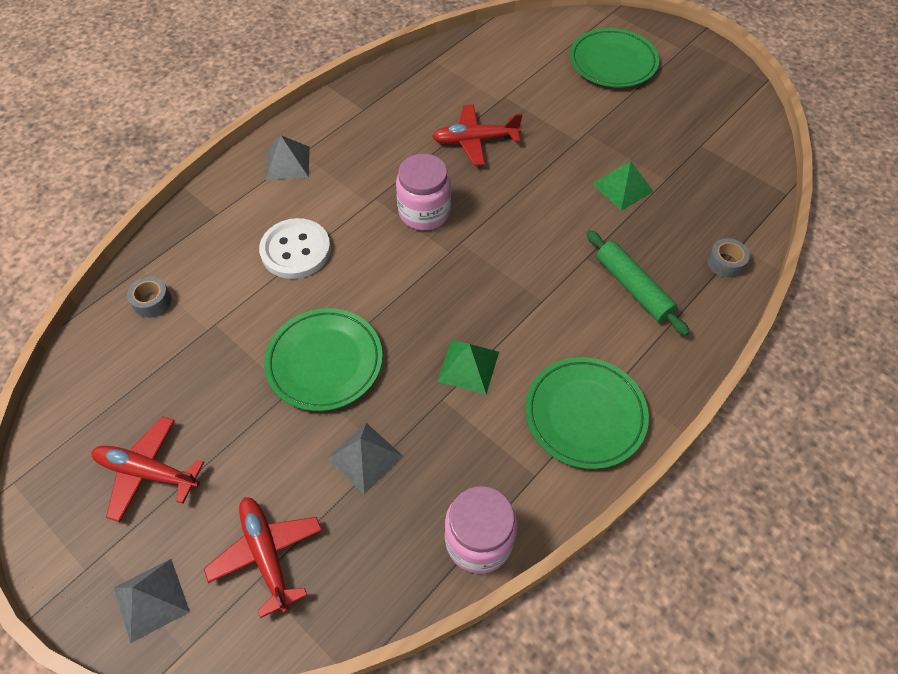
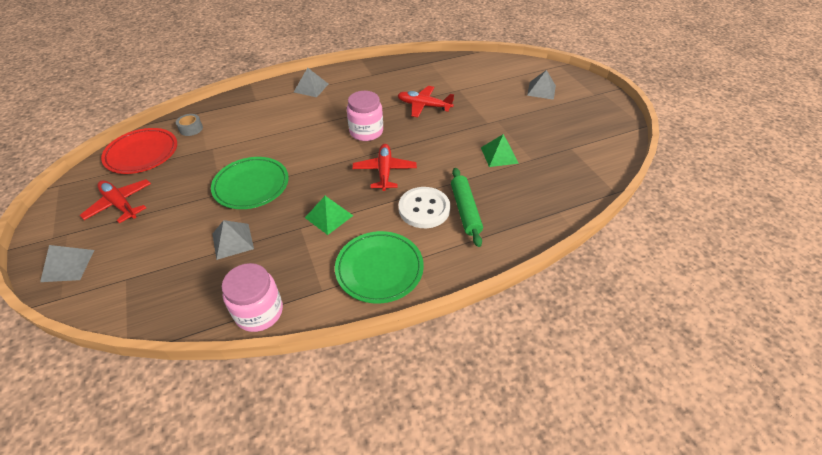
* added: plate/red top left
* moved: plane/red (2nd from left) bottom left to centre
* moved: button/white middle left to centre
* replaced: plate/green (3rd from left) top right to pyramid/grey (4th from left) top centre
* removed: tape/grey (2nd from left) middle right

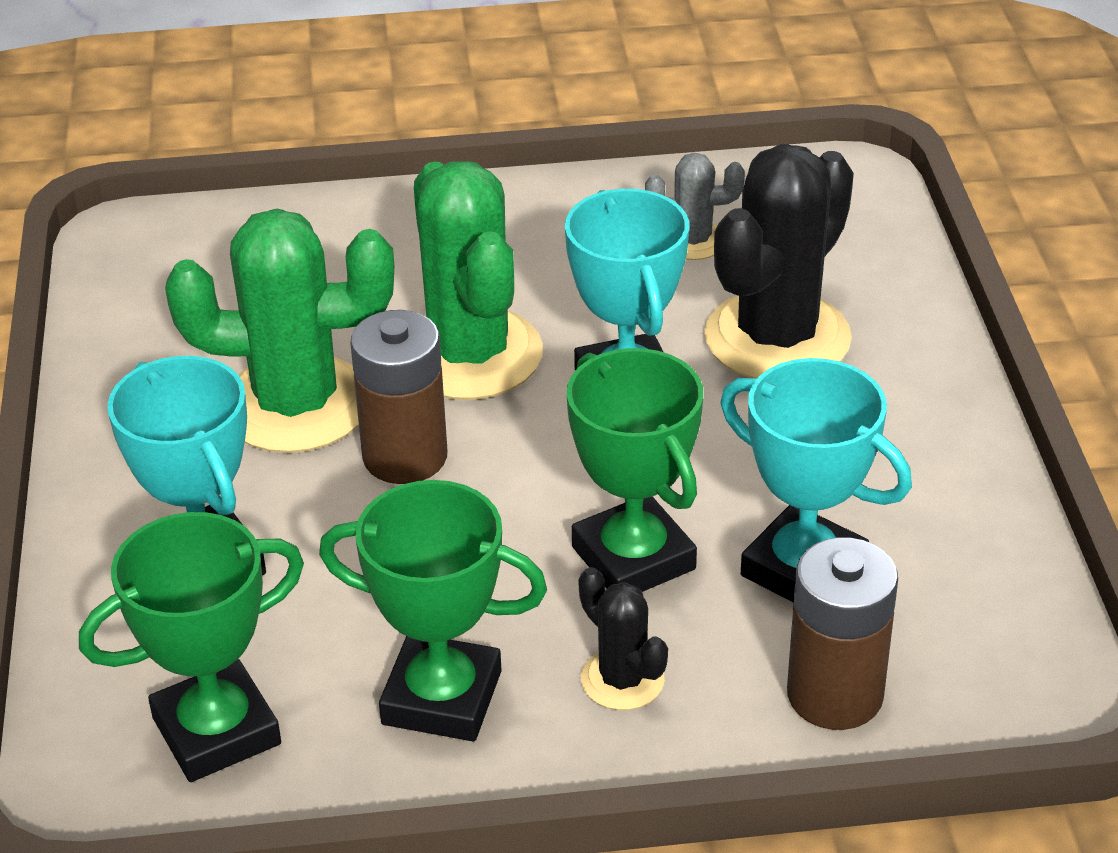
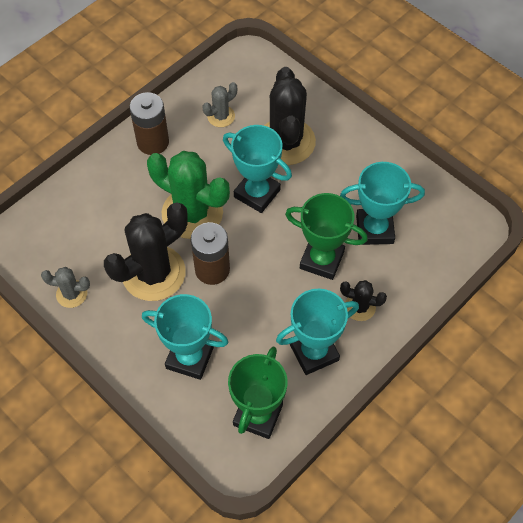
* added: cactus/grey (1st from left) middle left
* recoloured: cactus/green (1st from left) middle left to cactus/black (1st from left) middle left
* moved: battery/brown (2nd from left in the first image) bottom right to battery/brown (1st from left) top left
* recoloured: trophy/green (2nd from left) bottom centre to trophy/turquoise (3rd from left) centre

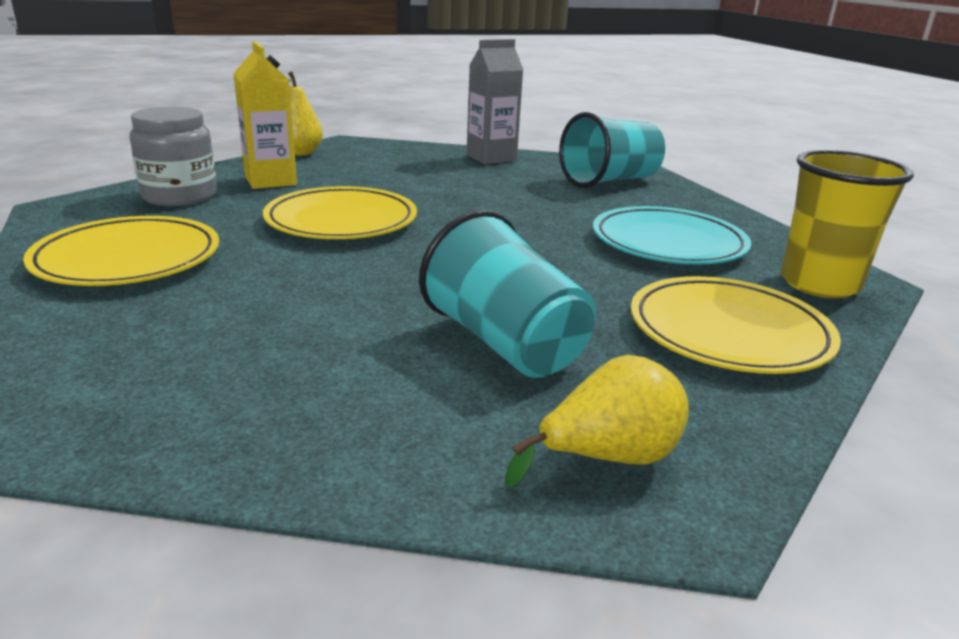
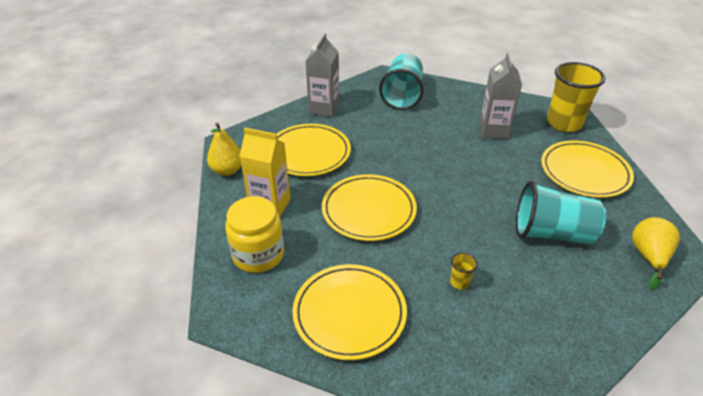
* recoloured: jar/grey top left to jar/yellow centre
* added: plate/yellow (1st from left) centre
* added: cup/yellow (1st from left) bottom centre
* replaced: plate/turquoise middle right to carton/grey (2nd from left) top right

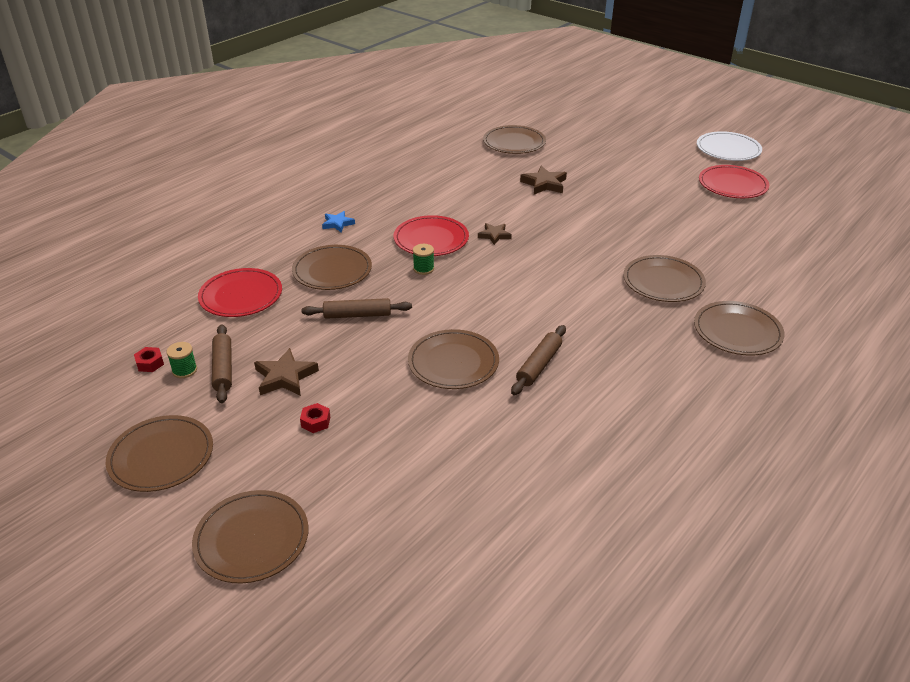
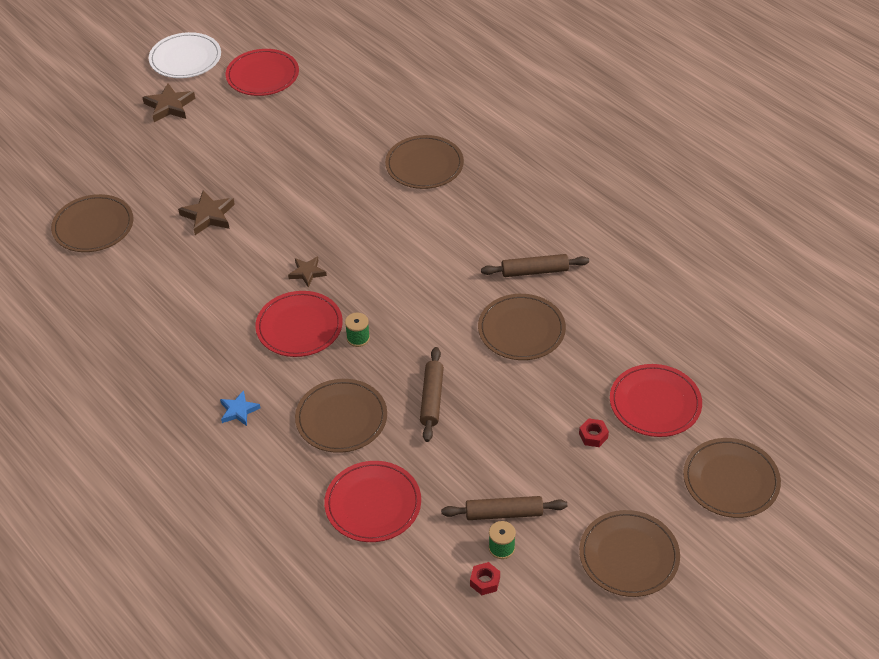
* moved: star/brown (1st from left) middle left to top left
* turned: rolling pin/brown (3rd from left) centre = centre 45 degrees counterclockwise
* added: plate/red (4th from left) middle right
* removed: plate/brown (7th from left) middle right

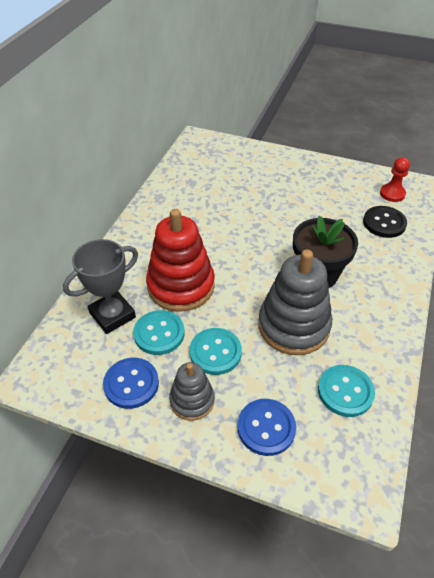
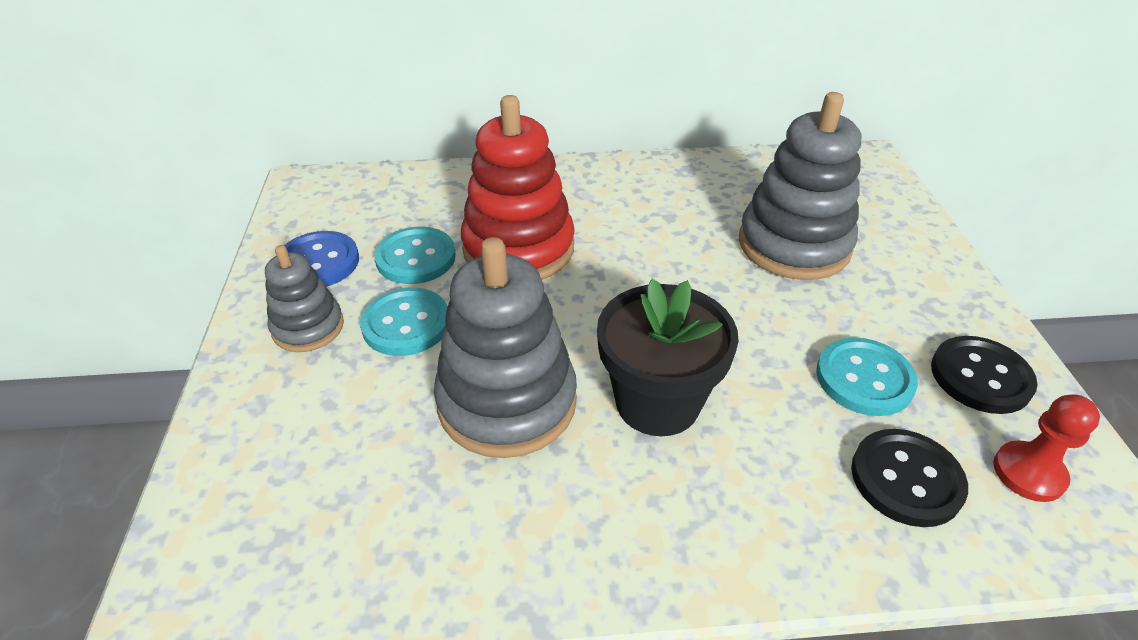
* added: stacking toy/grey (3rd from left) top right
* moved: button/turquoise (3rd from left) bottom right to middle right
* added: button/black (2nd from left) middle right
* removed: trophy/grey middle left
* removed: button/blue (2nd from left) bottom centre

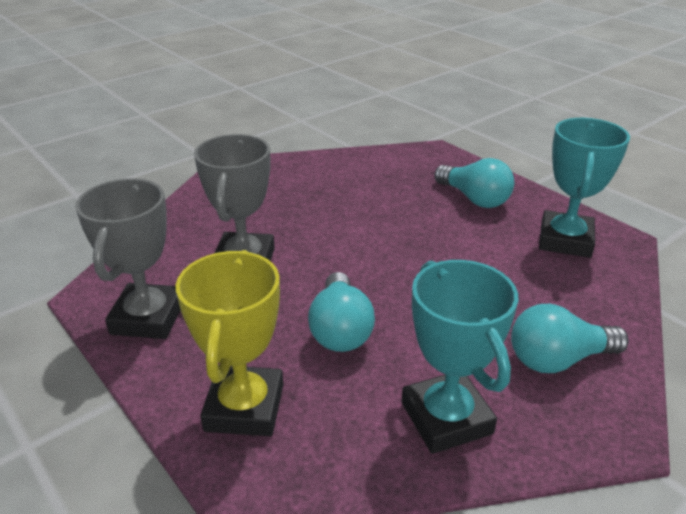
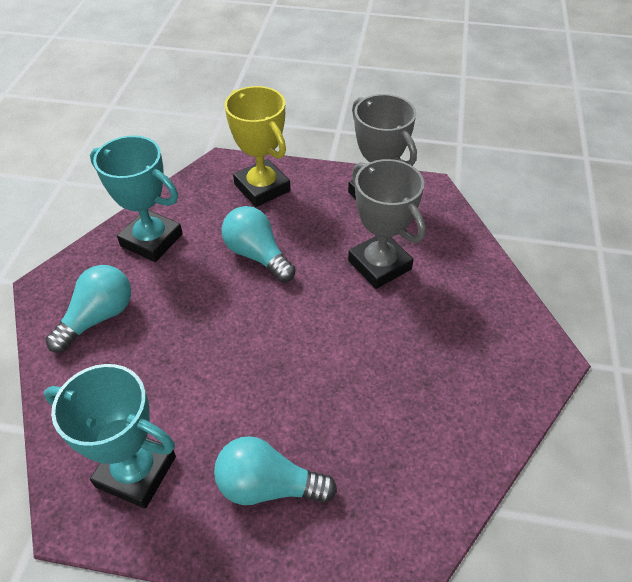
* turned: trophy/turquoise (2nd from left in the first image) middle right = bottom left 45 degrees counterclockwise

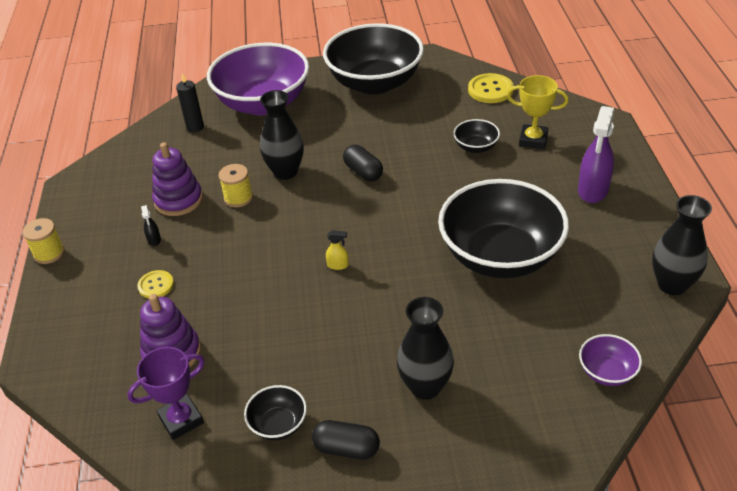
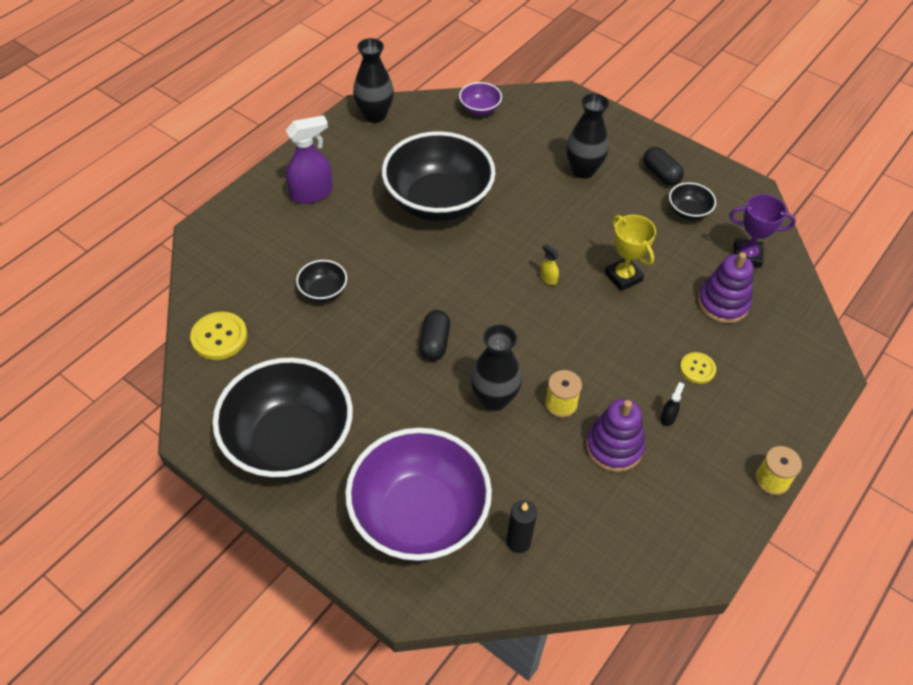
* moved: trophy/yellow top right to middle right

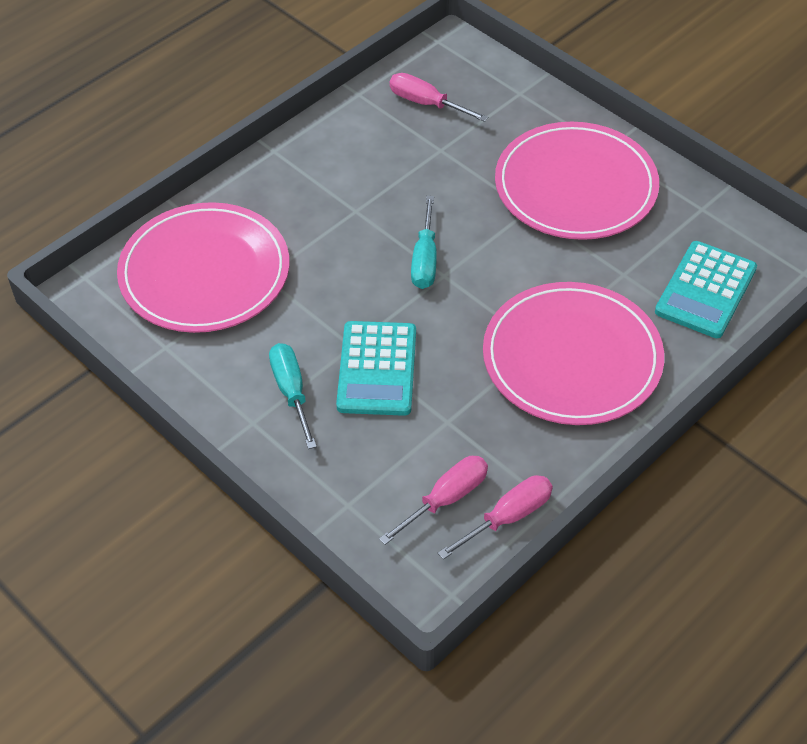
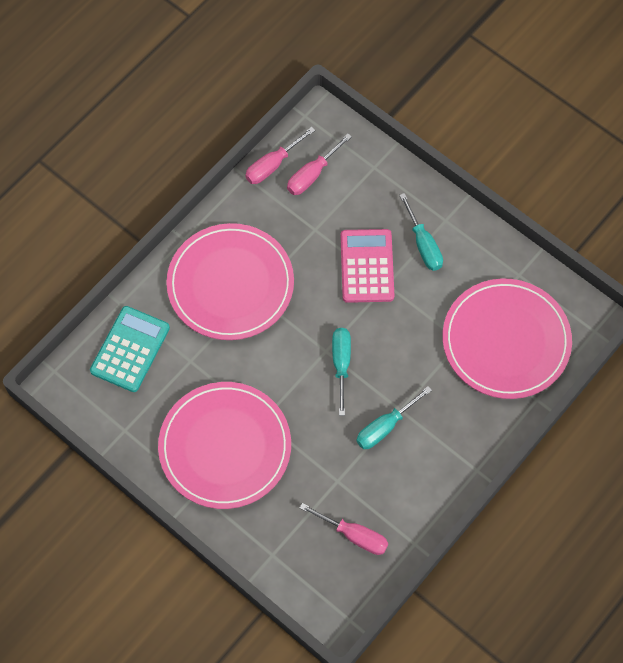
* recoloured: calculator/turquoise (1st from left) centre to calculator/pink centre
* added: screwdriver/turquoise (2nd from left) centre

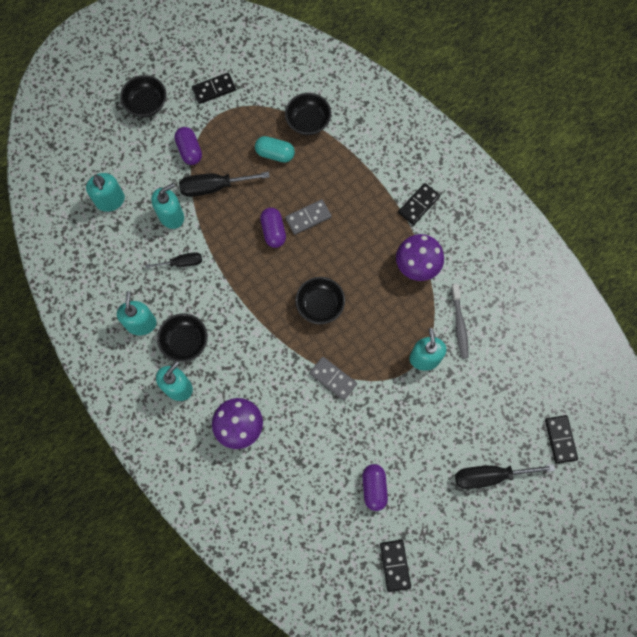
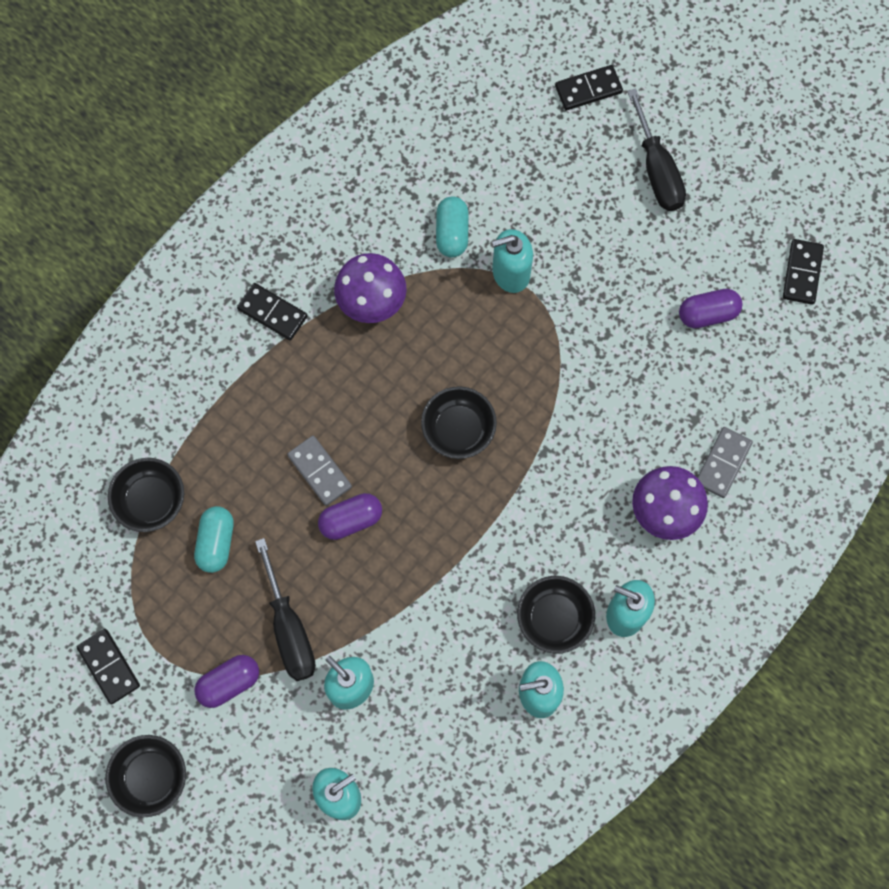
* replaced: toothbrush/grey middle right to capsule/turquoise (2nd from left) top centre
* moved: domino/grey (2nd from left) centre to middle right
* turned: domino/black (2nd from left in the first image) bottom centre = top right 60 degrees counterclockwise
* removed: screwdriver/black (1st from left) middle left

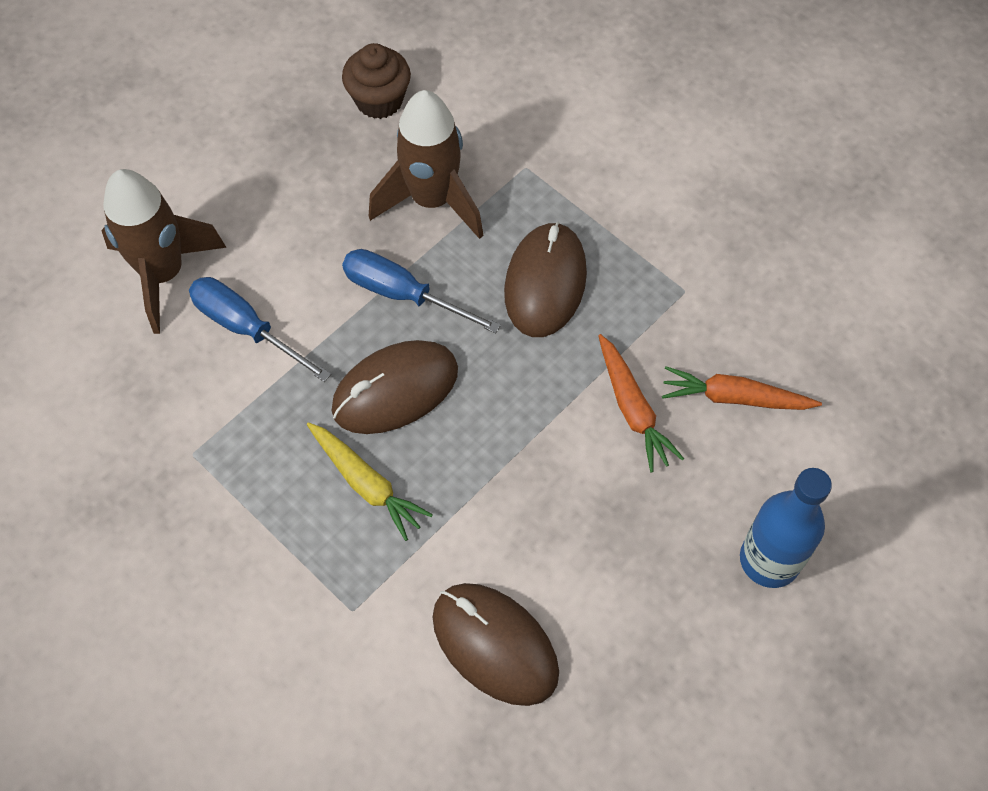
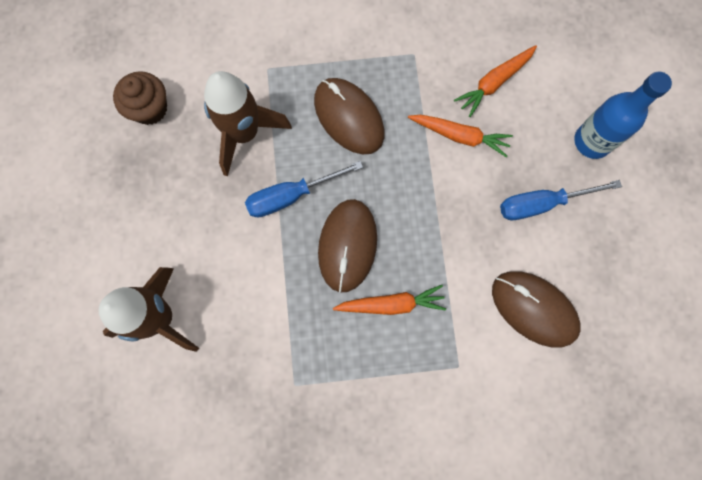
* recoloured: carrot/yellow centre to carrot/orange (1st from left) centre
* turned: mouse/brown (2nd from left in the first image) bottom centre = middle right 45 degrees clockwise
* moved: screwdriver/blue (1st from left in the first image) middle left to screwdriver/blue (2nd from left) middle right

